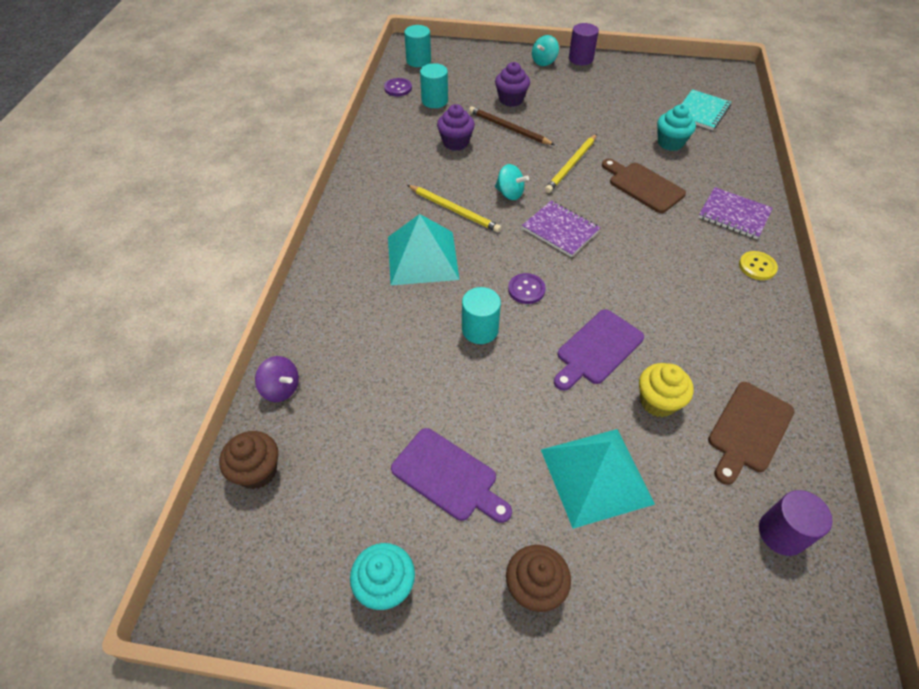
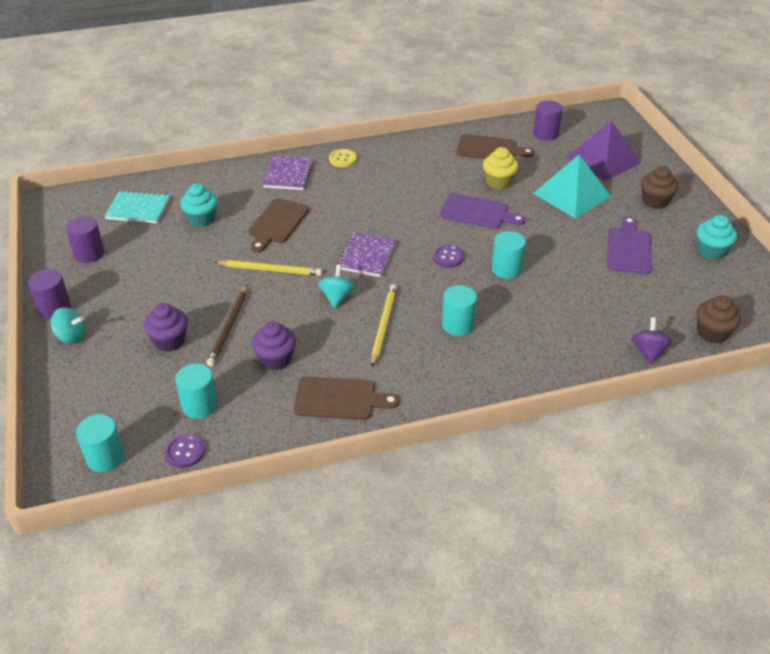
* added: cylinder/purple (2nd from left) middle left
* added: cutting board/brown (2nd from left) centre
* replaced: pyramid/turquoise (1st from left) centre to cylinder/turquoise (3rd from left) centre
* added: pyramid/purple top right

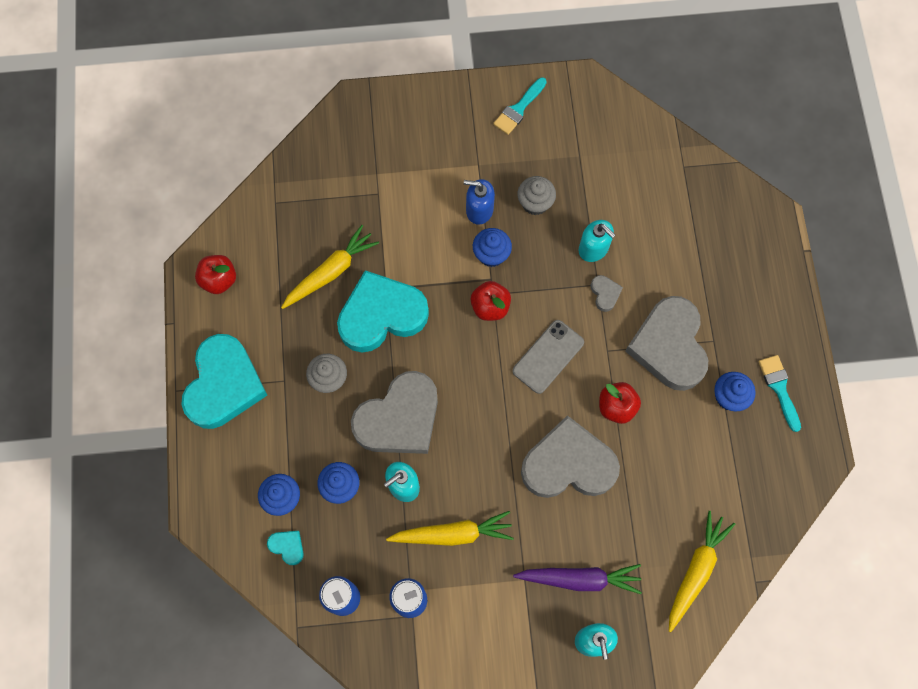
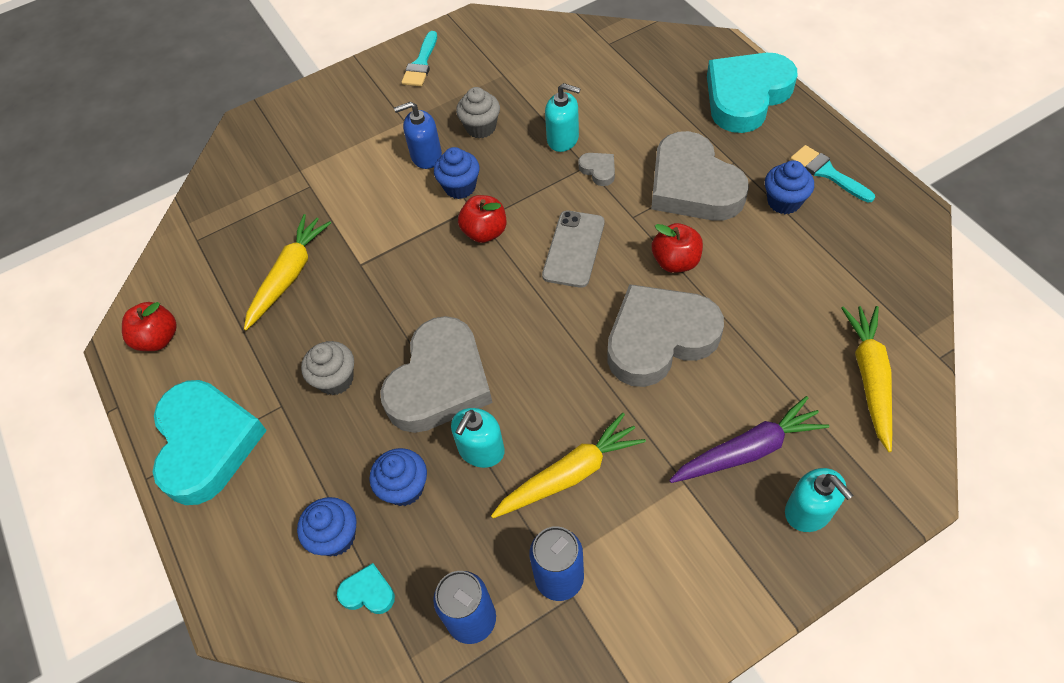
* moved: heart/turquoise (3rd from left) centre to top right

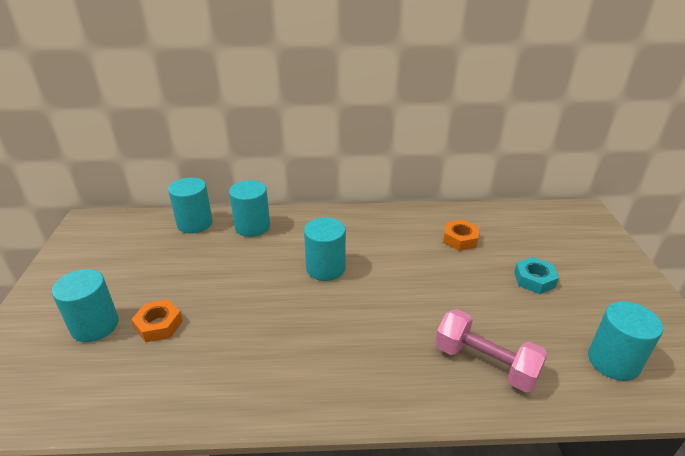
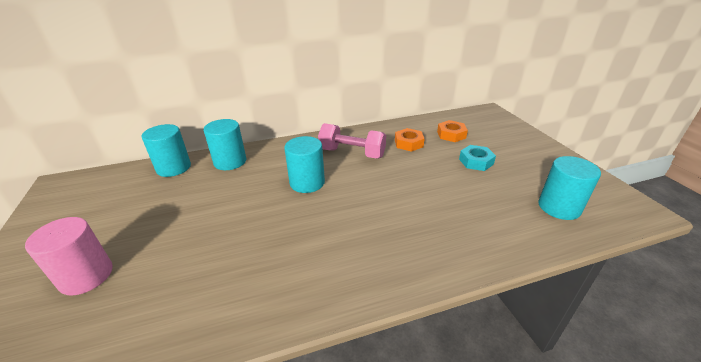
* recoloured: cylinder/turquoise (1st from left) bottom left to cylinder/pink bottom left
* moved: dumbbell/pink bottom right to centre
* moved: nut/orange (1st from left in the first image) bottom left to nut/orange (2nd from left) centre

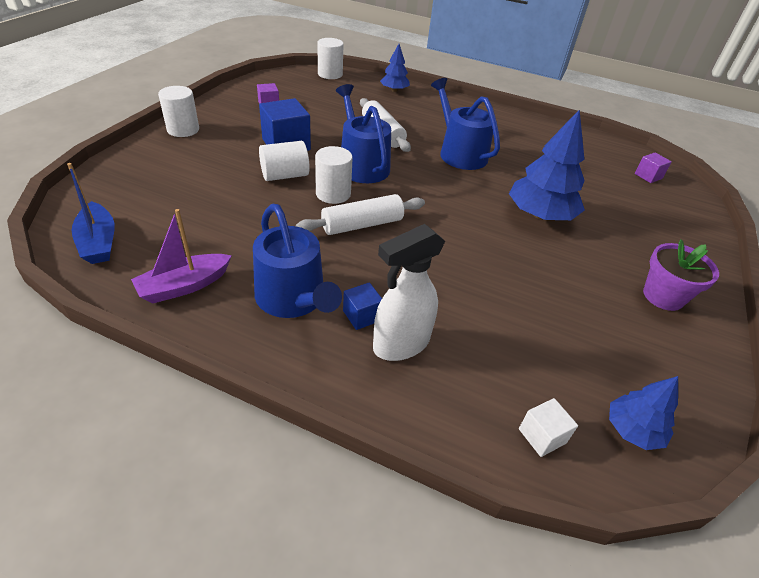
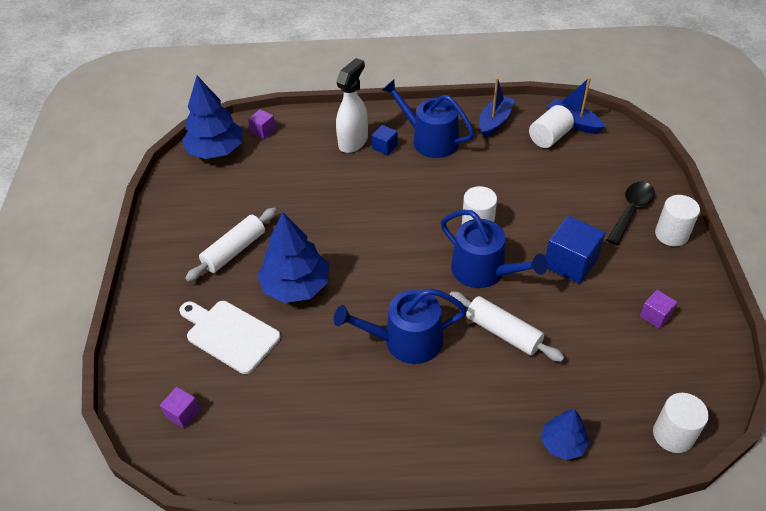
* added: cutting board/white middle left
* resized: tree/blue (3rd from left in the first image) bottom right = top left x1.79
* moved: rolling pin/white (1st from left) centre to middle left
* recoloured: cube/white bottom right to cube/purple (2nd from left) top centre
* turned: watering can/blue (3rd from left in the first image) top centre = centre 135 degrees clockwise
* recoloured: boat/purple middle left to boat/blue (1st from left) top centre
* moved: cylinder/white (2nd from left) top centre to top right
* added: spoon/black middle right
* removed: flower pot/purple middle right

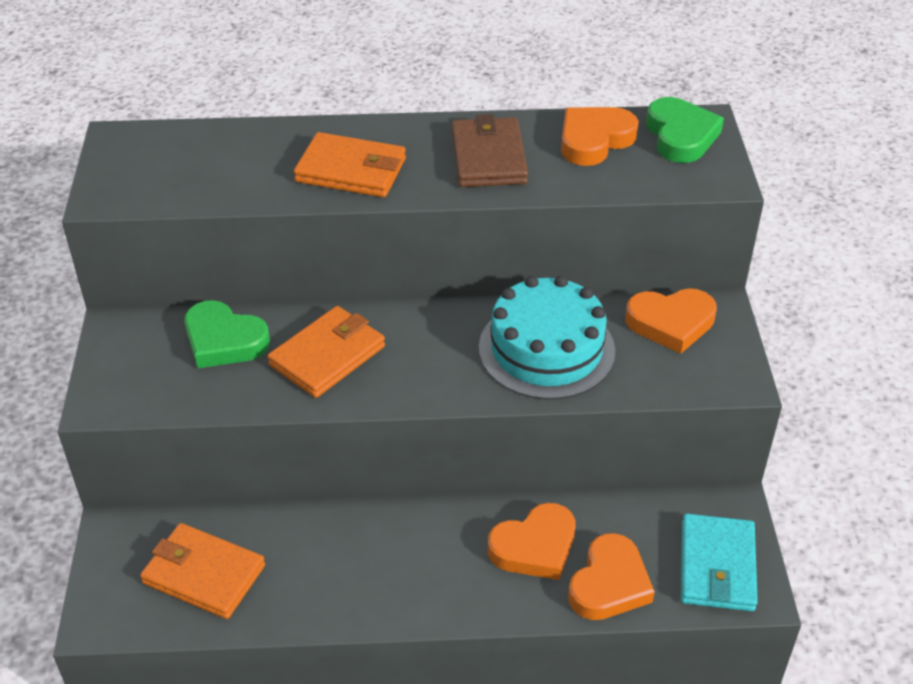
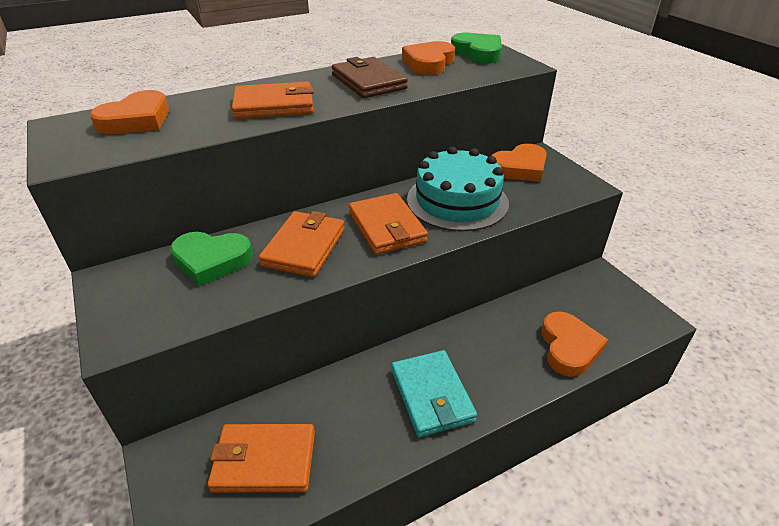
* moved: heart/orange (1st from left) bottom centre to top left
* added: wallet/orange (4th from left) centre
* moved: wallet/turquoise bottom right to bottom centre

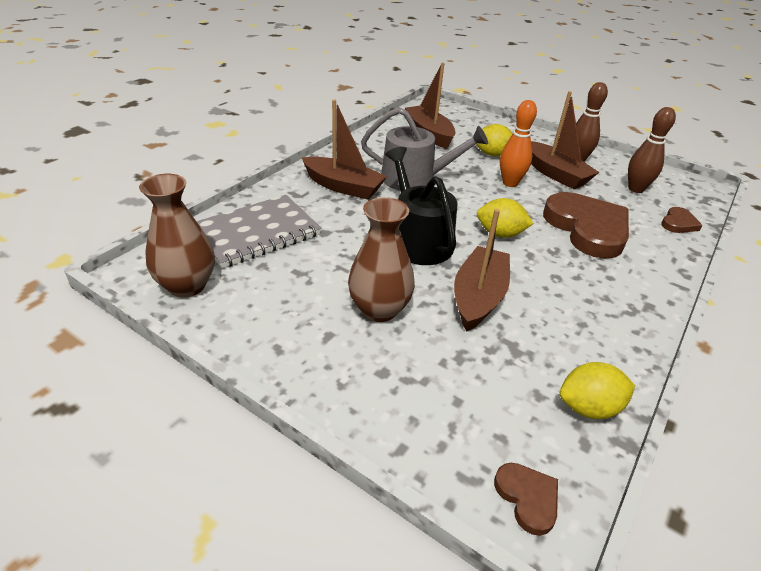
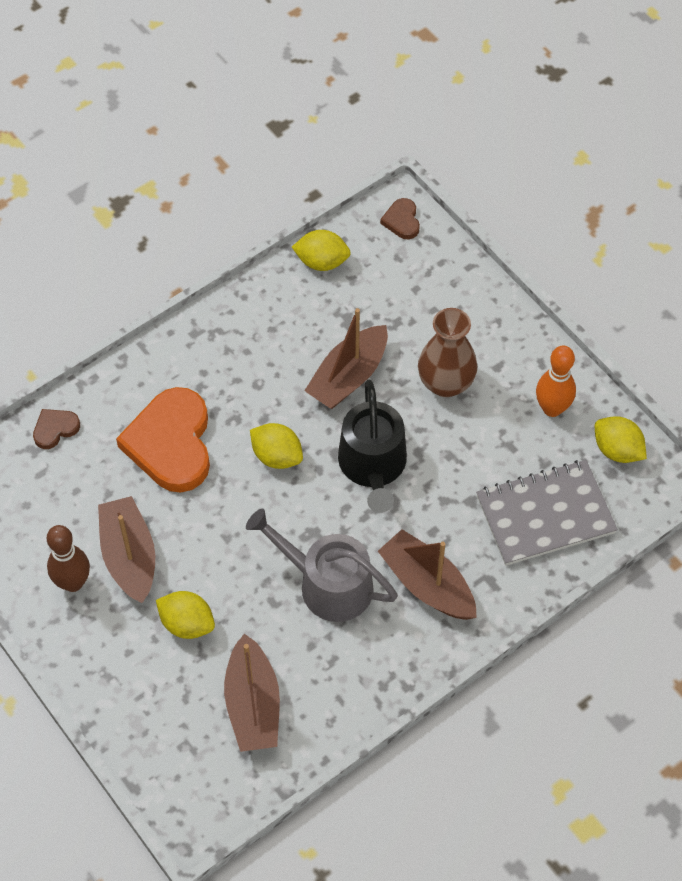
* recoloured: heart/brown (2nd from left) middle right to heart/orange middle left
* moved: bowling pin/orange top right to middle right
* replaced: vase/brown (1st from left) middle left to lemon/yellow (4th from left) middle right
* removed: bowling pin/brown (2nd from left) top right

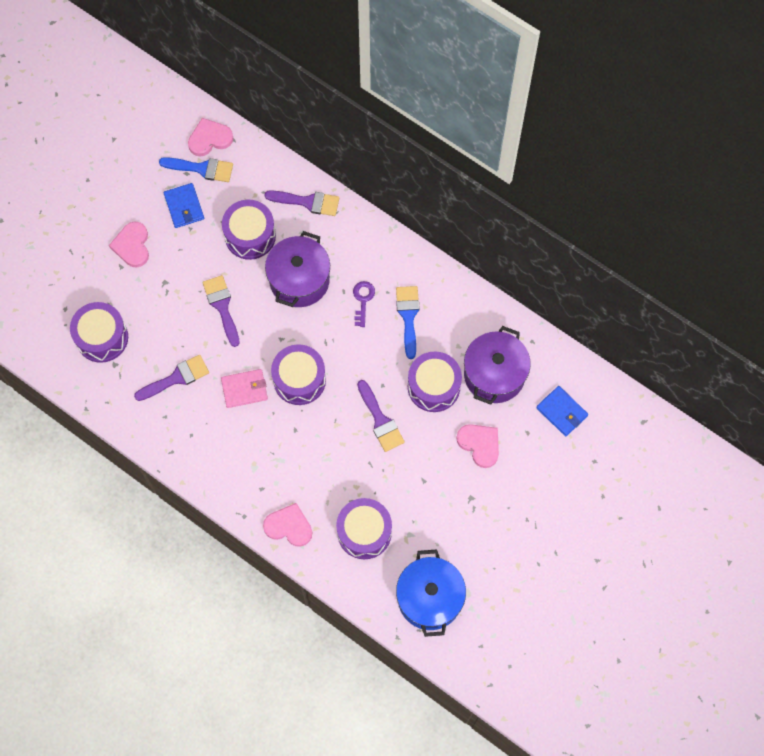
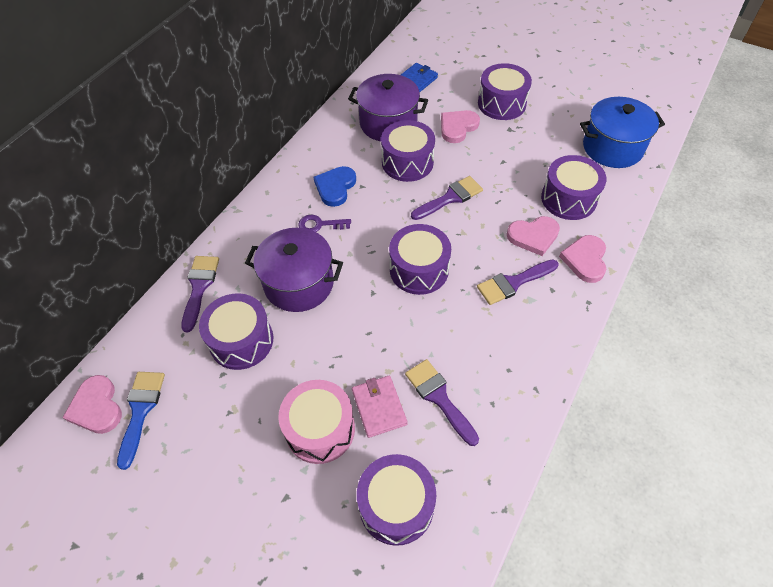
* added: drum/pink bottom centre
* replaced: brush/blue (2nd from left) centre to heart/blue top centre
* moved: wallet/pink middle left to bottom centre
* moved: brush/purple (2nd from left in the first image) middle left to brush/purple (4th from left) middle right
* added: drum/purple (5th from left) top centre
* moved: heart/pink (1st from left in the first image) top left to heart/pink (3rd from left) middle right
* removed: wallet/blue (1st from left) top left

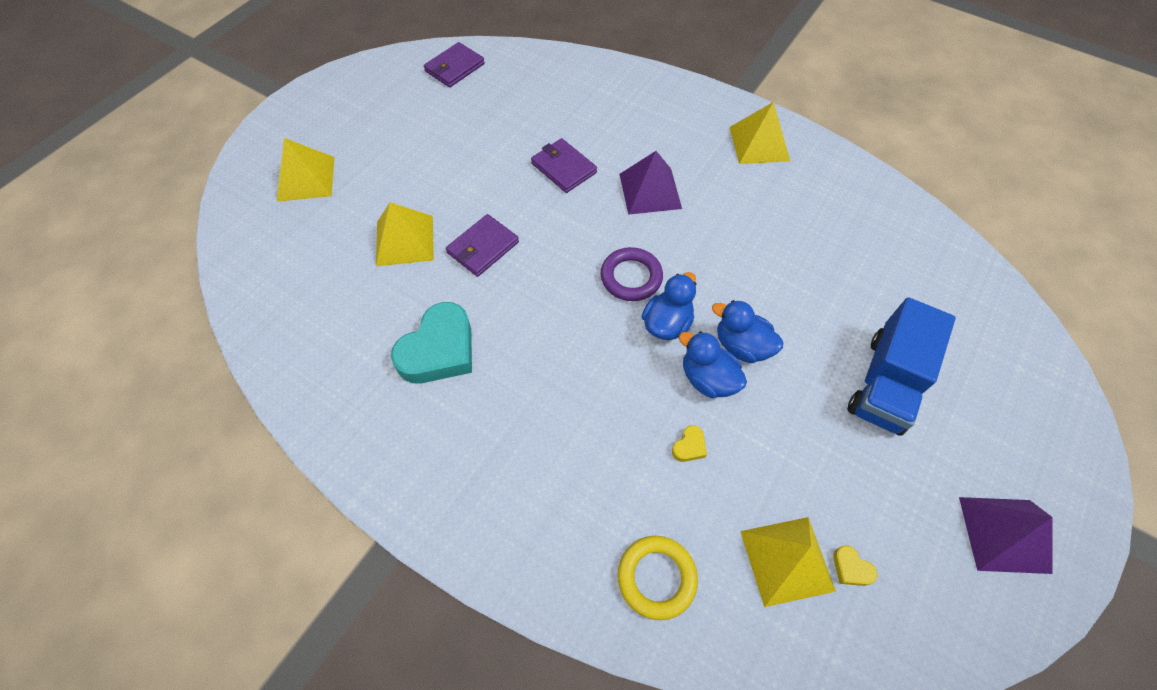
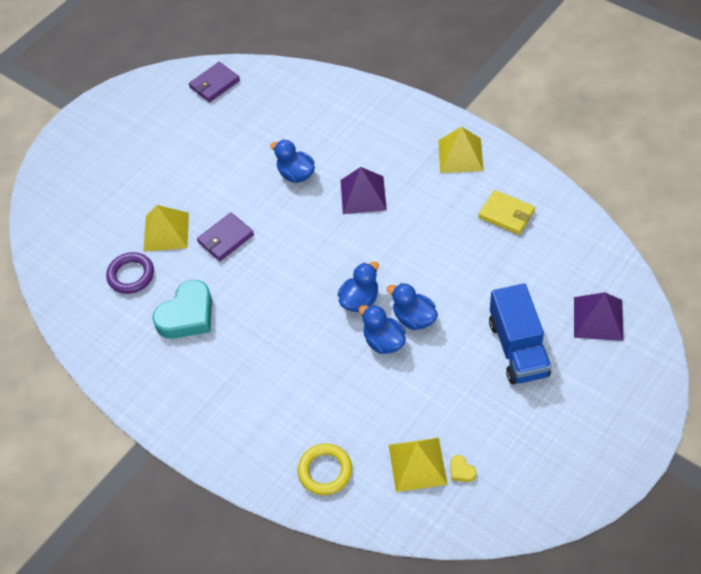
* moved: ring/purple centre to middle left
* replaced: wallet/purple (3rd from left) top centre to duck/blue (1st from left) top centre
* added: wallet/yellow middle right
* turned: truck/blue middle right = middle right 45 degrees counterclockwise
* moved: pyramid/purple (2nd from left) bottom right to middle right
* removed: pyramid/yellow (1st from left) top left
* removed: heart/yellow (1st from left) centre

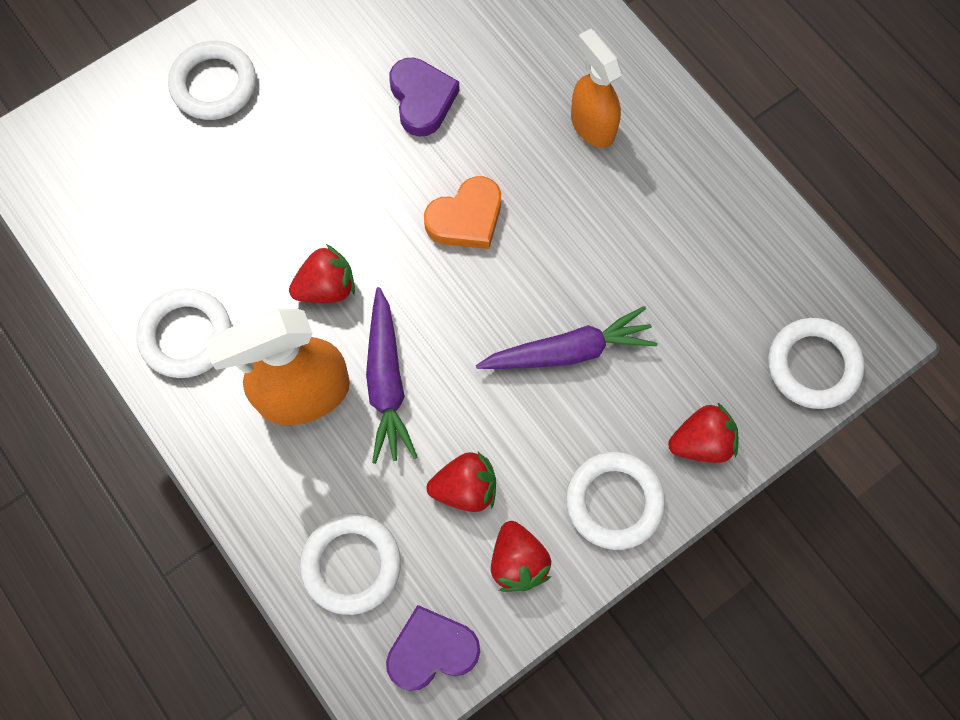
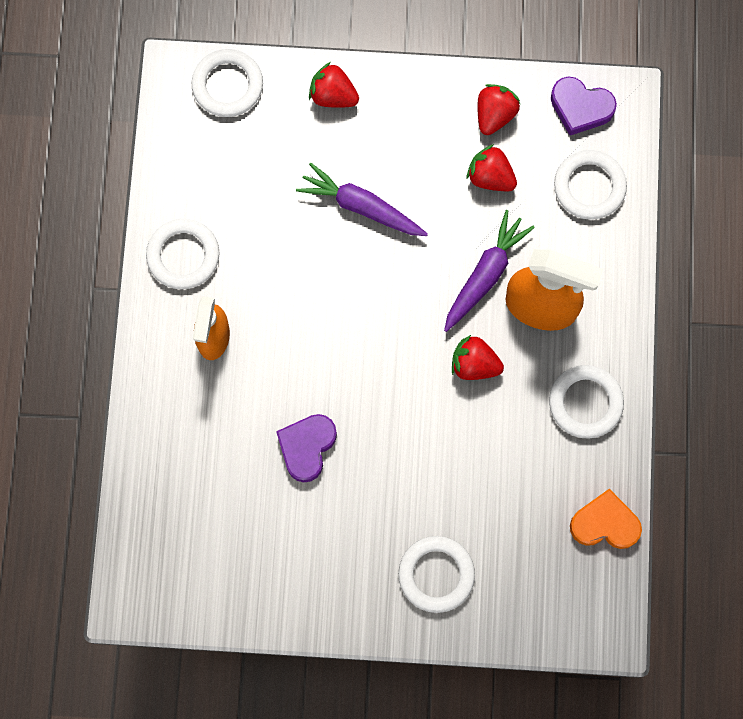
* moved: ring/white (4th from left in the first image) bottom centre to ring/white (1st from left) middle left
* moved: heart/orange top centre to bottom right

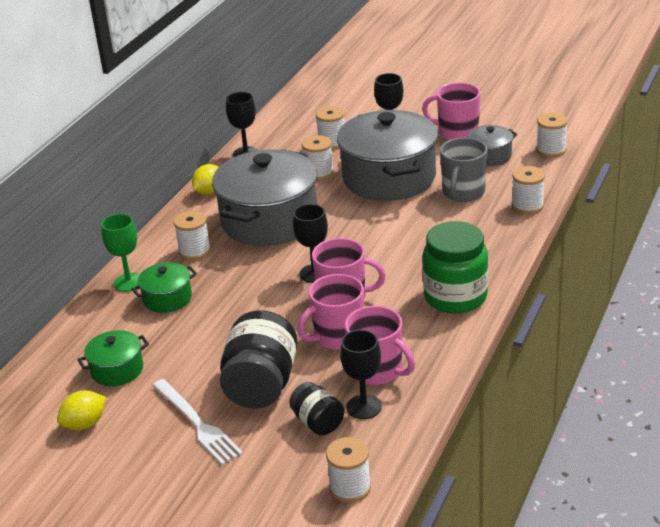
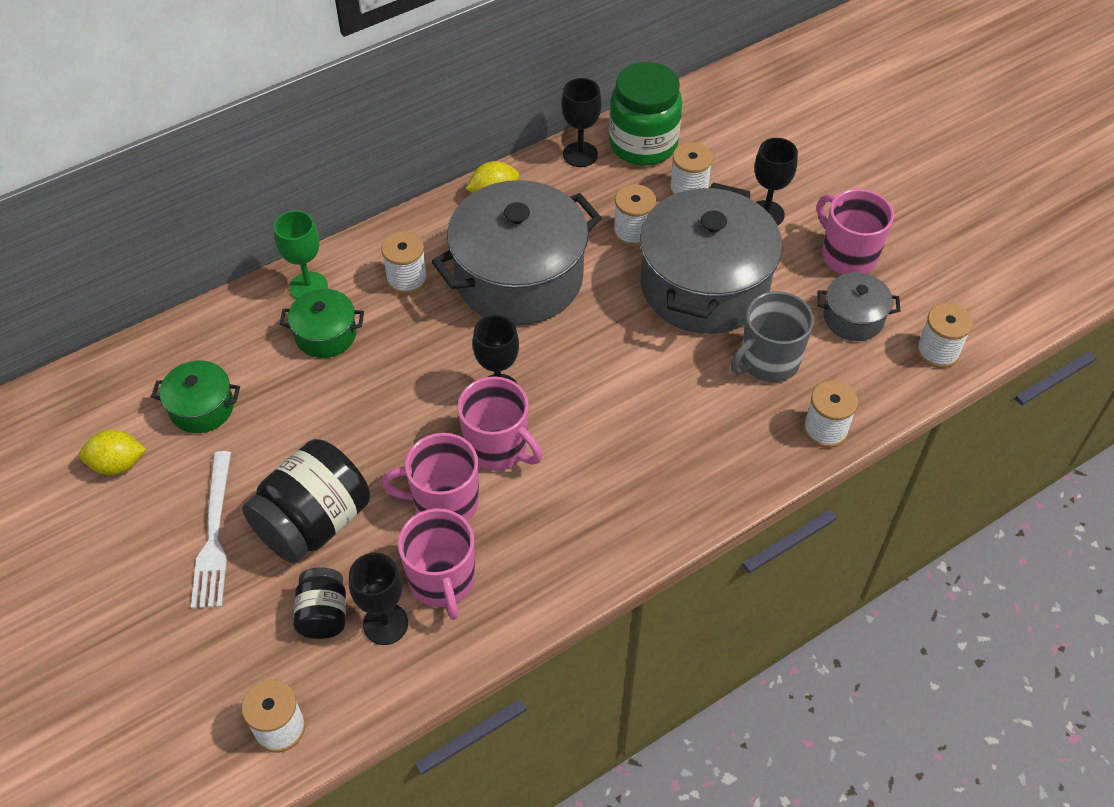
* moved: jar/green middle right to top centre

